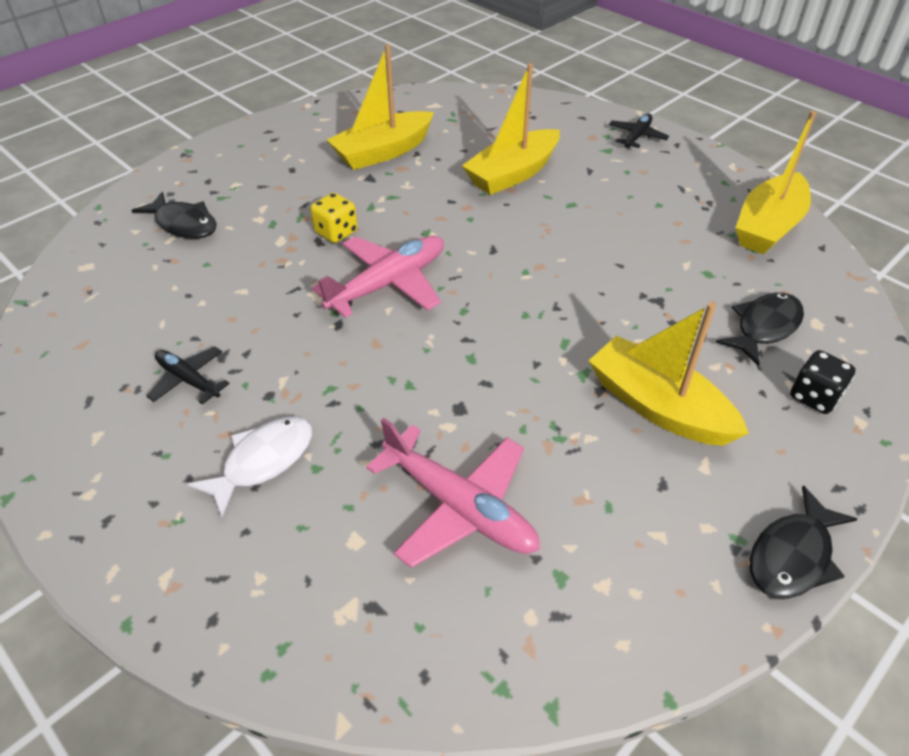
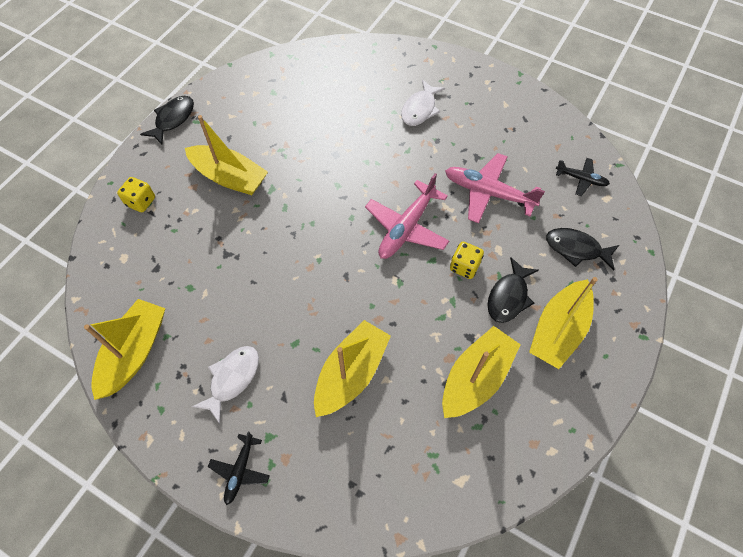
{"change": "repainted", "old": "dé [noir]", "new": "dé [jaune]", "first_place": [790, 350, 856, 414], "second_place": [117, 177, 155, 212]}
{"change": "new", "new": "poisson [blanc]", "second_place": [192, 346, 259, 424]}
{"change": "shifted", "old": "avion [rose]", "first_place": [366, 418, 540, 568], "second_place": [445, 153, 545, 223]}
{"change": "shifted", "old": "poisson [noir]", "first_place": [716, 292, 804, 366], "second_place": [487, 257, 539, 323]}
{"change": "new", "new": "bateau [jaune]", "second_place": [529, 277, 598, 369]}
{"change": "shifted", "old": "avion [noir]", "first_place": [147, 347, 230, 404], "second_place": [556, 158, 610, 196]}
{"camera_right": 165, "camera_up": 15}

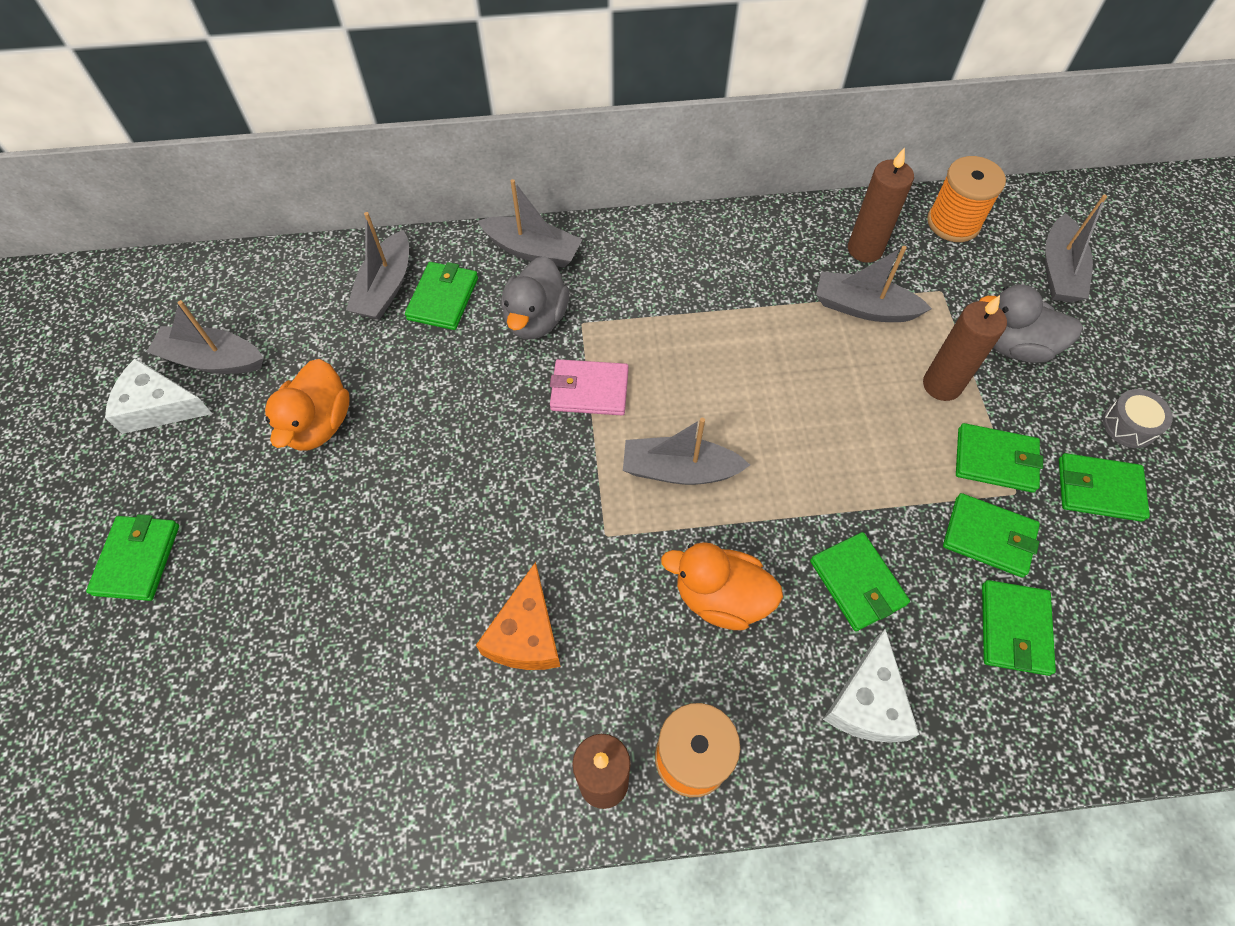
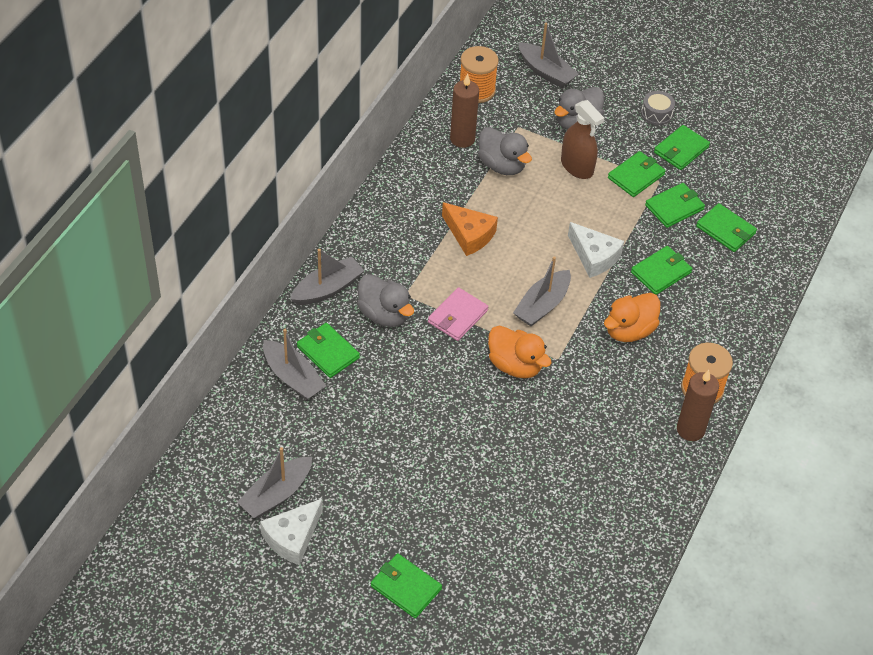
{"change": "shifted", "old": "fromage [orange]", "first_place": [476, 562, 561, 670], "second_place": [442, 202, 498, 256]}
{"change": "swapped", "old": "bateau [gris]", "new": "canard [gris]", "first_place": [816, 246, 932, 322], "second_place": [478, 127, 532, 175]}
{"change": "shifted", "old": "canard [orange]", "first_place": [265, 359, 350, 451], "second_place": [488, 326, 552, 378]}
{"change": "swapped", "old": "bougie [marron]", "new": "vaporisateur [marron]", "first_place": [923, 295, 1007, 401], "second_place": [561, 100, 604, 179]}
{"change": "shifted", "old": "fromage [blanc]", "first_place": [823, 629, 919, 743], "second_place": [568, 222, 624, 278]}
{"change": "rotated", "old": "portefeuille [vert]", "first_place": [810, 532, 910, 631], "second_place": [631, 246, 692, 295], "degrees": -45}
{"camera_right": -60, "camera_up": -10}

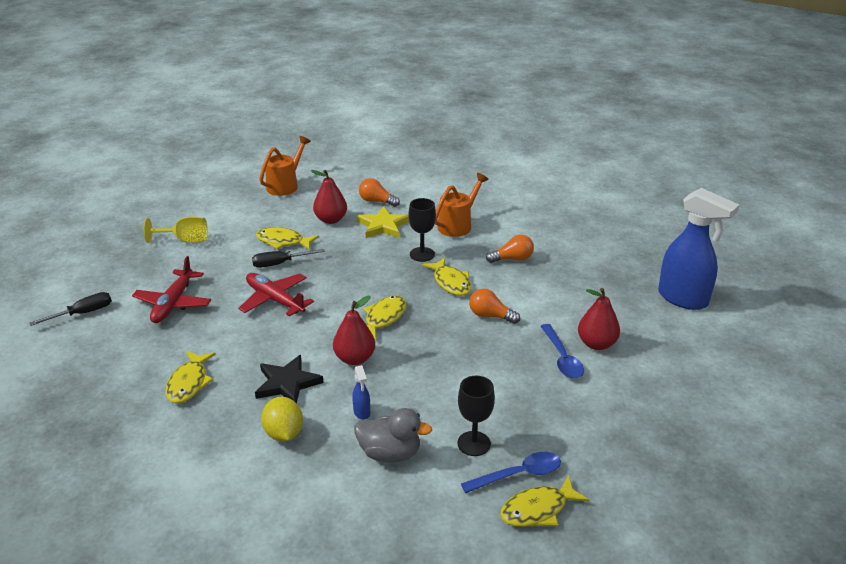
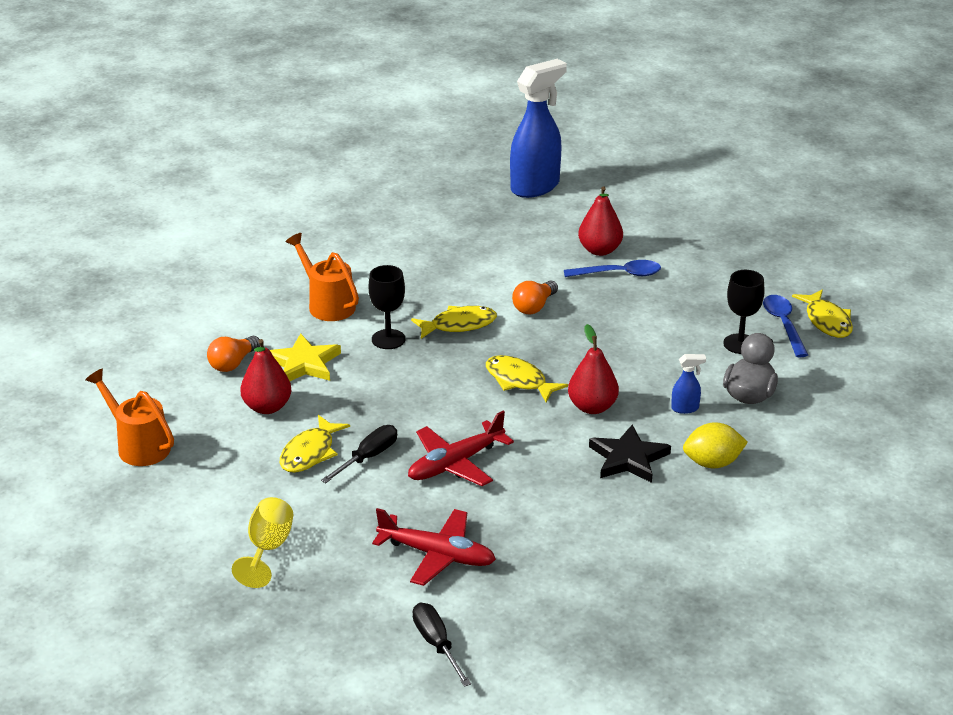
{"change": "rotated", "old": "tournevis [noir]", "first_place": [252, 249, 325, 268], "second_place": [321, 425, 397, 483], "degrees": -135}
{"change": "gone", "old": "poisson [jaune]", "first_place": [165, 351, 216, 404]}
{"change": "gone", "old": "ampoule [orange]", "first_place": [486, 235, 534, 263]}
{"camera_right": -80, "camera_up": 0}

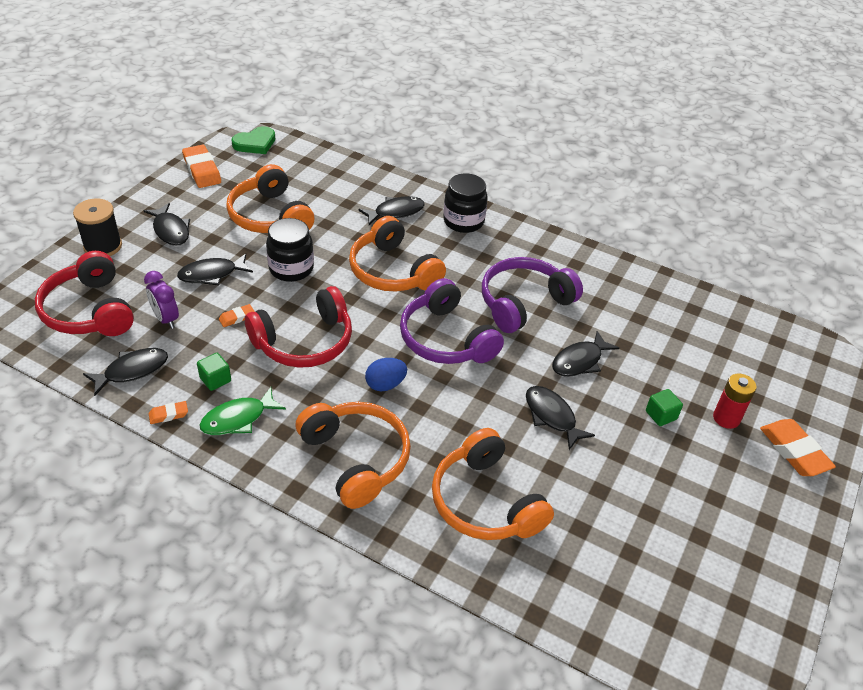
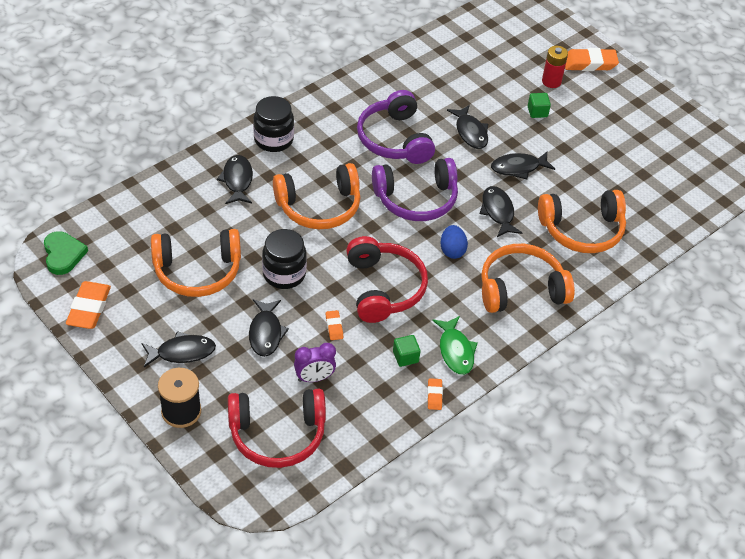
{"change": "rotated", "old": "gomme [orange]", "first_place": [182, 145, 221, 188], "second_place": [66, 281, 111, 329], "degrees": -75}
{"change": "shifted", "old": "poisson [noir]", "first_place": [83, 348, 168, 396], "second_place": [480, 186, 522, 237]}
{"camera_right": -70, "camera_up": 5}

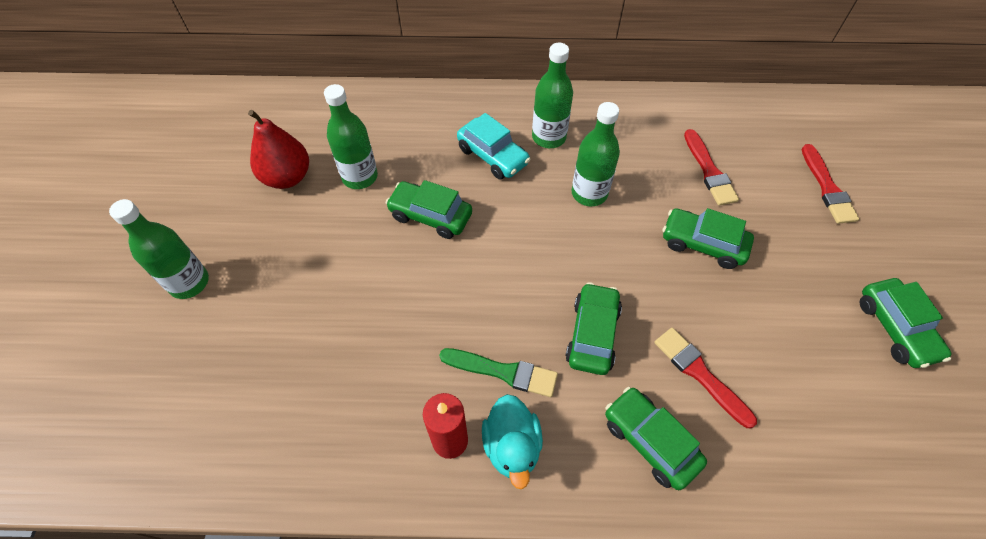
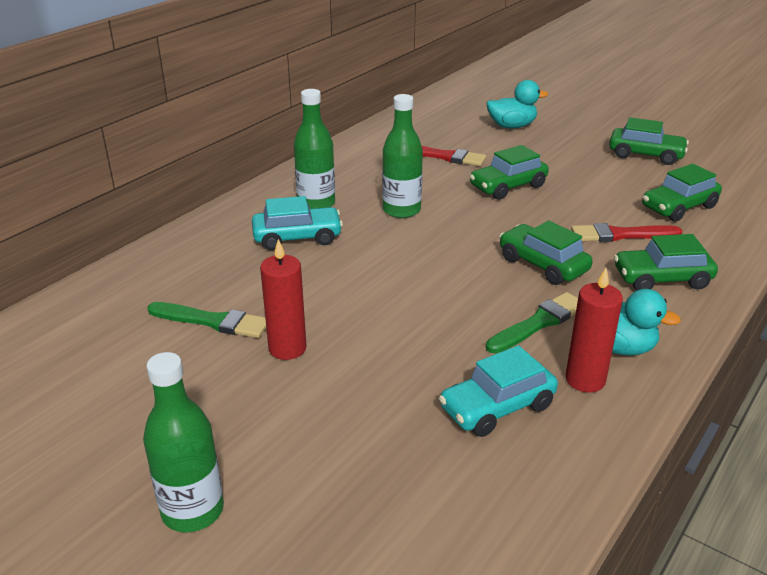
{"change": "swapped", "old": "bouteille [vert]", "new": "pinceau [vert]", "first_place": [324, 84, 378, 189], "second_place": [147, 302, 266, 338]}
{"change": "new", "new": "bougie [rouge]", "second_place": [260, 239, 306, 360]}
{"change": "new", "new": "voiture [turquoise]", "second_place": [439, 345, 558, 437]}
{"change": "swapped", "old": "pinceau [rouge]", "new": "canard [turquoise]", "first_place": [802, 144, 859, 224], "second_place": [487, 80, 548, 128]}
{"change": "shifted", "old": "voiture [vert]", "first_place": [386, 180, 472, 239], "second_place": [642, 164, 722, 222]}
{"change": "gone", "old": "poire [rouge]", "first_place": [248, 110, 309, 189]}
{"camera_right": -55, "camera_up": -25}

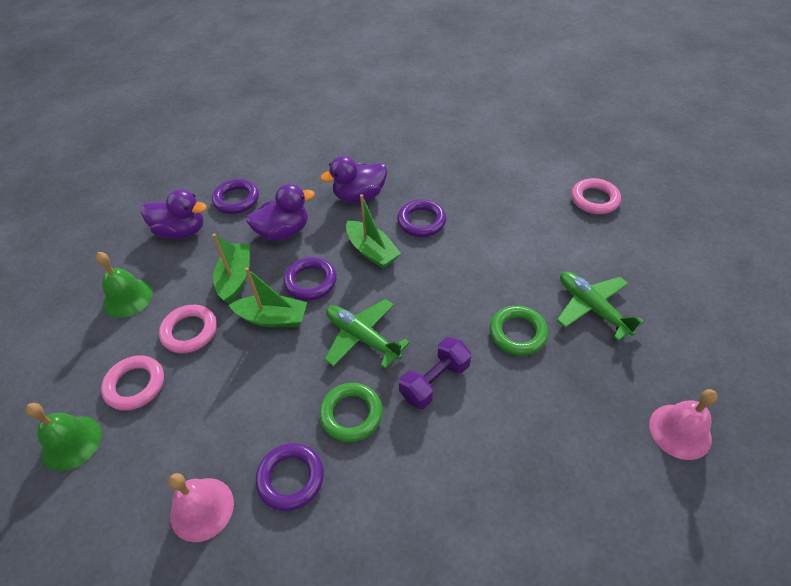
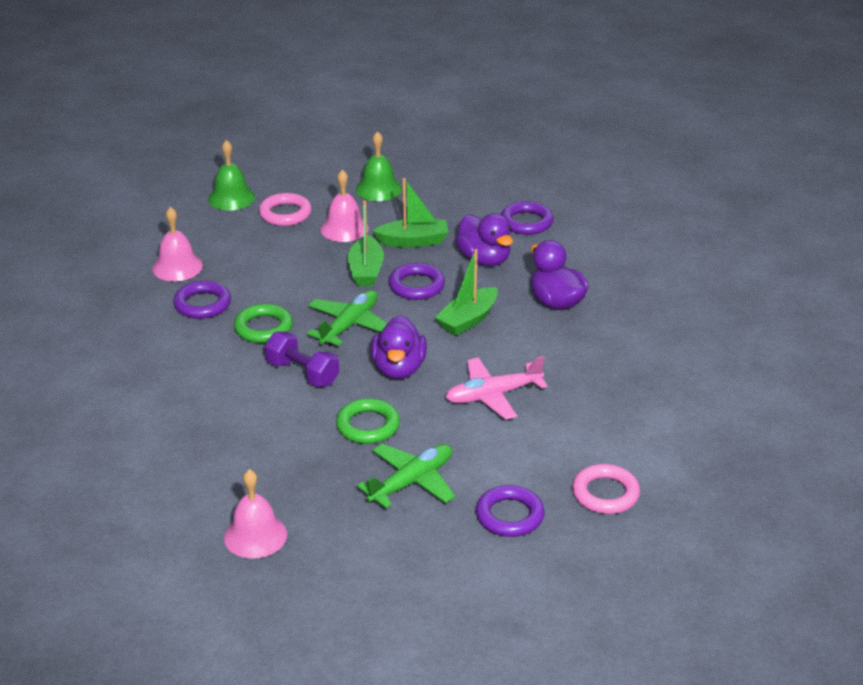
{"change": "swapped", "old": "anneau [rose]", "new": "cloche [rose]", "first_place": [159, 305, 217, 353], "second_place": [320, 170, 369, 242]}
{"change": "shifted", "old": "canard [violet]", "first_place": [141, 189, 207, 239], "second_place": [371, 315, 427, 379]}
{"change": "new", "new": "avion [rose]", "second_place": [446, 356, 548, 420]}
{"change": "shifted", "old": "anneau [violet]", "first_place": [397, 199, 446, 237], "second_place": [476, 485, 545, 537]}
{"camera_right": 80, "camera_up": -15}

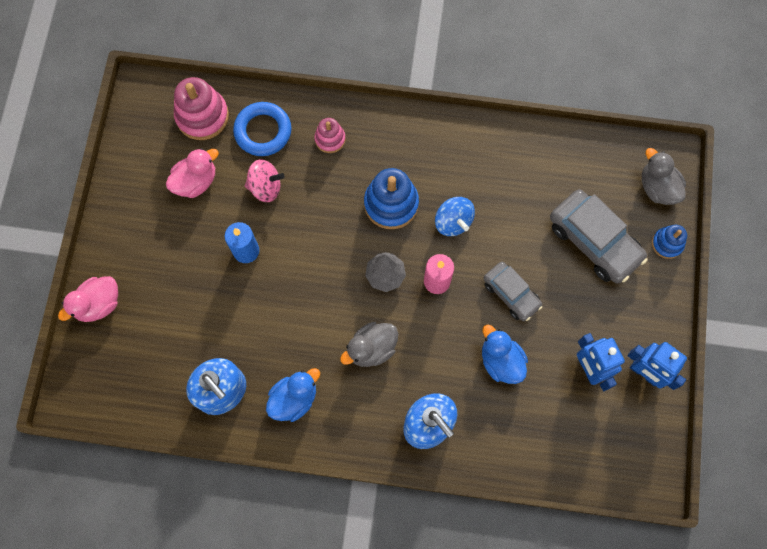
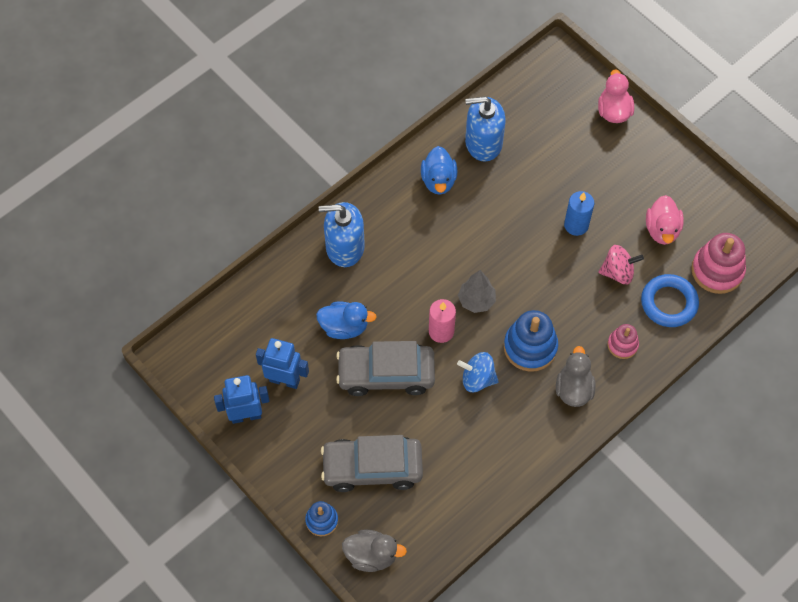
{"change": "scaled", "old": "voiture [gris]", "first_place": [483, 262, 543, 321], "second_place": [336, 341, 435, 396], "factor": 1.62}
{"change": "shifted", "old": "canard [gris]", "first_place": [340, 322, 398, 367], "second_place": [556, 346, 595, 407]}
{"change": "rotated", "old": "toupie [rose]", "first_place": [245, 159, 285, 202], "second_place": [598, 245, 644, 284], "degrees": -135}
{"camera_right": 130, "camera_up": -10}

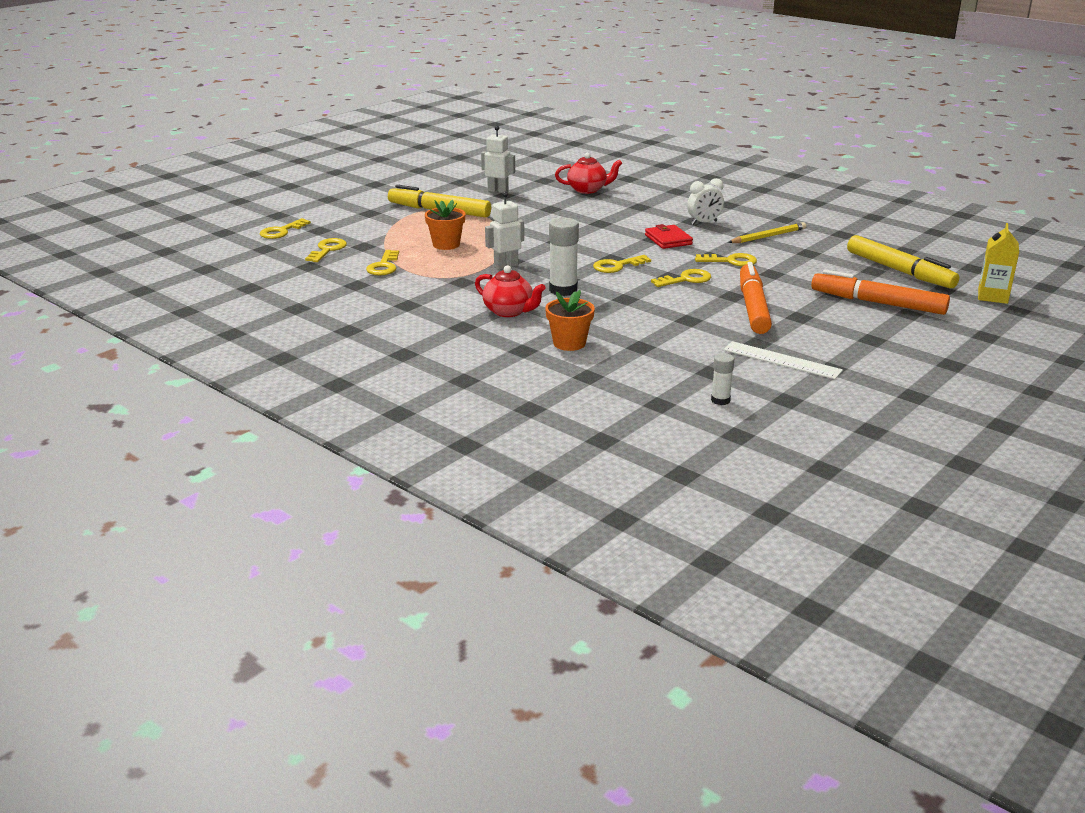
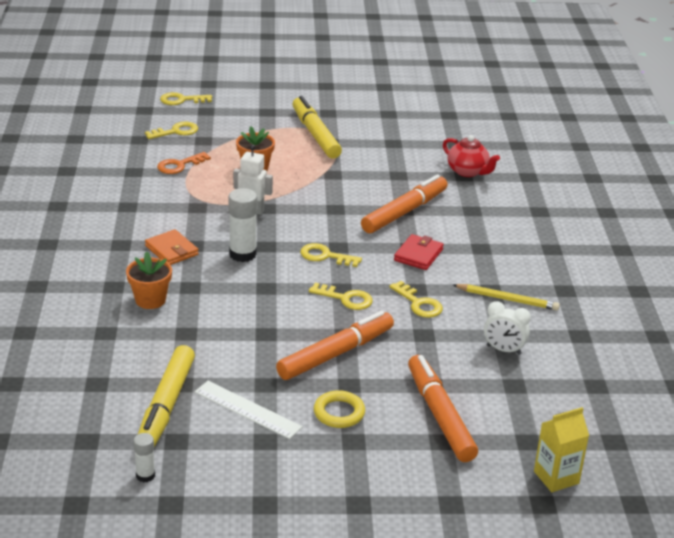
{"change": "shifted", "old": "bâton de colle [blanc]", "first_place": [711, 353, 734, 405], "second_place": [133, 433, 155, 483]}
{"change": "shifted", "old": "feutre [jaune]", "first_place": [847, 235, 959, 288], "second_place": [138, 345, 195, 447]}
{"change": "swapped", "old": "théière [rouge]", "new": "portefeuille [orange]", "first_place": [475, 265, 546, 317], "second_place": [145, 229, 199, 265]}
{"change": "repainted", "old": "clé [jaune]", "new": "clé [orange]", "first_place": [366, 250, 399, 276], "second_place": [157, 152, 211, 174]}
{"change": "rotated", "old": "règle [blanc]", "first_place": [723, 341, 843, 379], "second_place": [195, 381, 302, 439], "degrees": -45}
{"change": "new", "new": "anneau [jaune]", "second_place": [314, 390, 365, 428]}
{"change": "new", "new": "feutre [orange]", "second_place": [361, 174, 448, 233]}
{"change": "shifted", "old": "réveil [blanc]", "first_place": [687, 178, 724, 225], "second_place": [484, 301, 531, 355]}
{"change": "gone", "old": "robot [blanc]", "first_place": [481, 126, 515, 193]}
{"camera_right": 45, "camera_up": 5}

